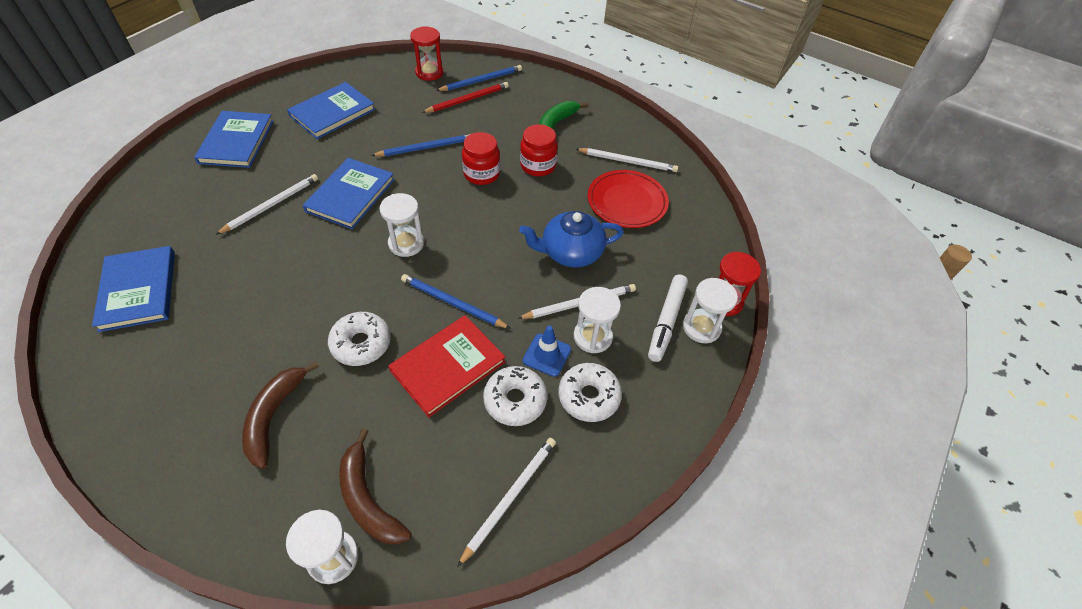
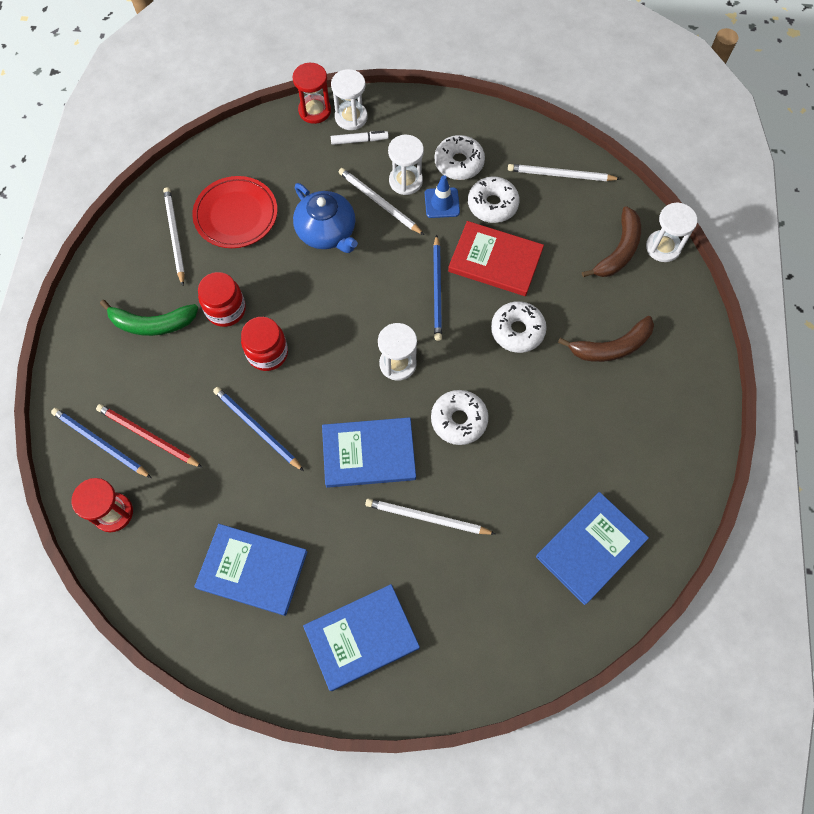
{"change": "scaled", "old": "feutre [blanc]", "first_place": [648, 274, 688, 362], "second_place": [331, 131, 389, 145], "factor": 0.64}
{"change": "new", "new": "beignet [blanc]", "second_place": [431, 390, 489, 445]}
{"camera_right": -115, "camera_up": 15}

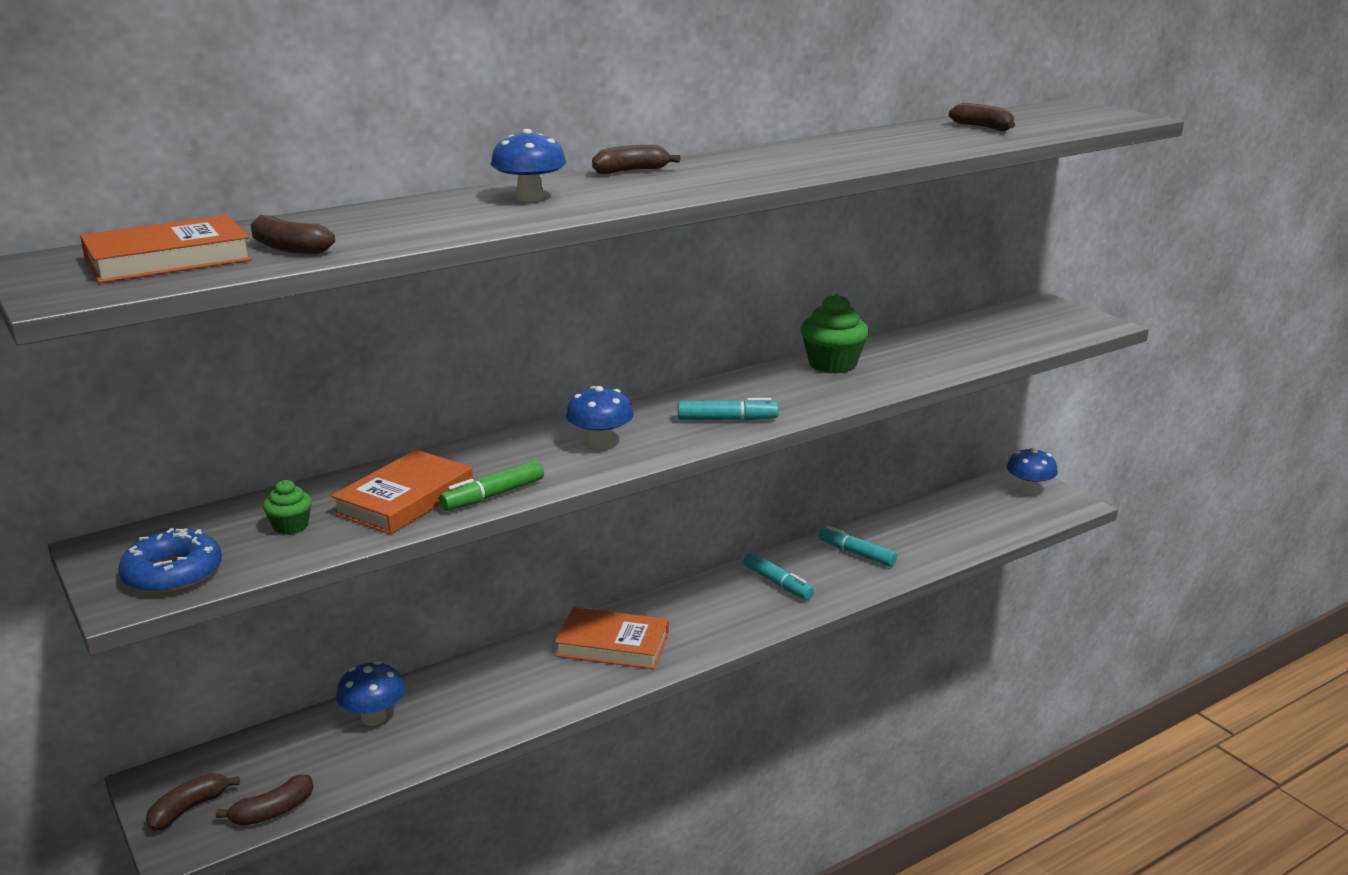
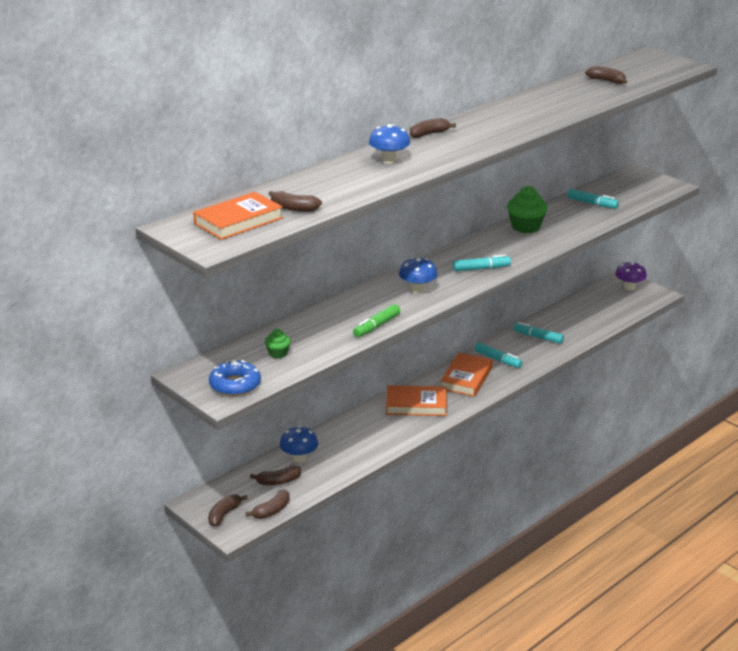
{"change": "new", "new": "banane [marron]", "second_place": [250, 466, 301, 485]}
{"change": "shifted", "old": "livre [orange]", "first_place": [331, 450, 473, 534], "second_place": [440, 353, 493, 397]}
{"change": "new", "new": "feutre [turquoise]", "second_place": [567, 189, 619, 209]}
{"change": "repainted", "old": "champignon [bleu]", "new": "champignon [violet]", "first_place": [1006, 448, 1058, 495], "second_place": [615, 261, 647, 291]}
{"camera_right": -10, "camera_up": 5}

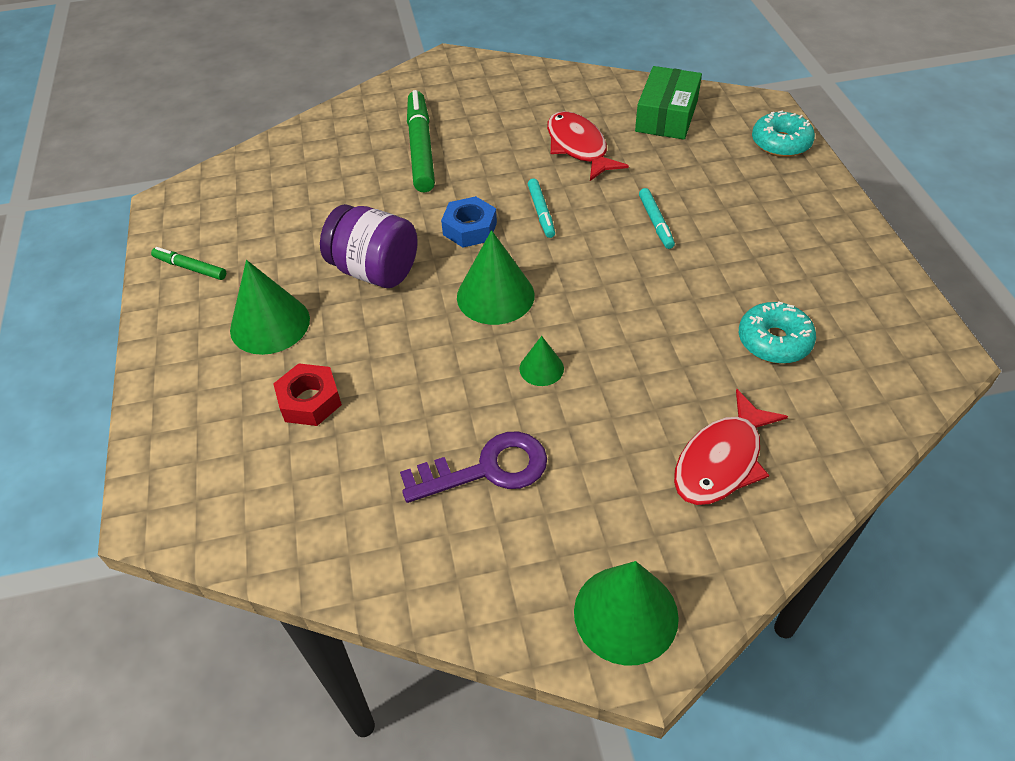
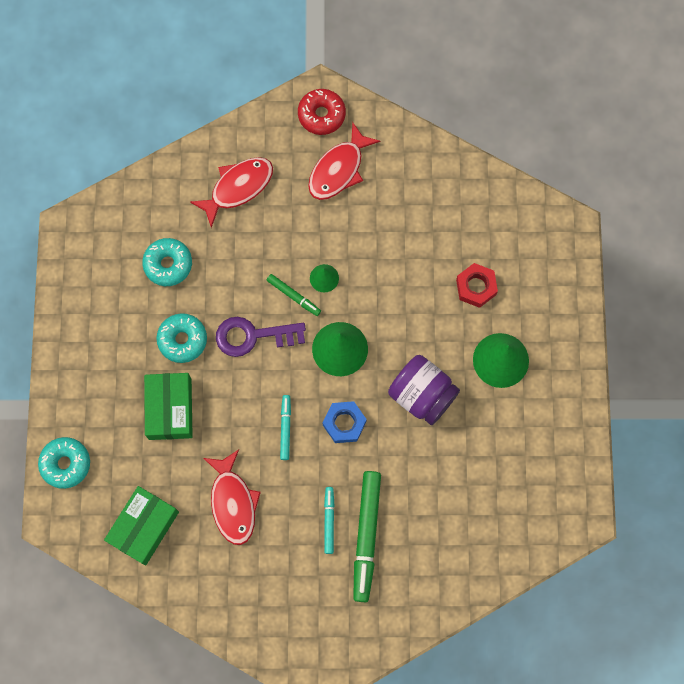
{"change": "new", "new": "boîte [vert]", "second_place": [144, 373, 193, 440]}
{"change": "new", "new": "beignet [turquoise]", "second_place": [156, 313, 207, 363]}
{"change": "shifted", "old": "clé [violet]", "first_place": [400, 432, 547, 503], "second_place": [216, 317, 306, 357]}
{"change": "shifted", "old": "feutre [vert]", "first_place": [151, 247, 226, 280], "second_place": [267, 274, 321, 316]}
{"change": "swapped", "old": "cône [vert]", "new": "beignet [rouge]", "first_place": [574, 561, 679, 666], "second_place": [298, 89, 346, 135]}
{"change": "new", "new": "poisson [rouge]", "second_place": [308, 121, 380, 200]}
{"change": "shifted", "old": "feutre [turquoise]", "first_place": [639, 188, 675, 249], "second_place": [324, 487, 335, 554]}
{"camera_right": -170, "camera_up": 25}

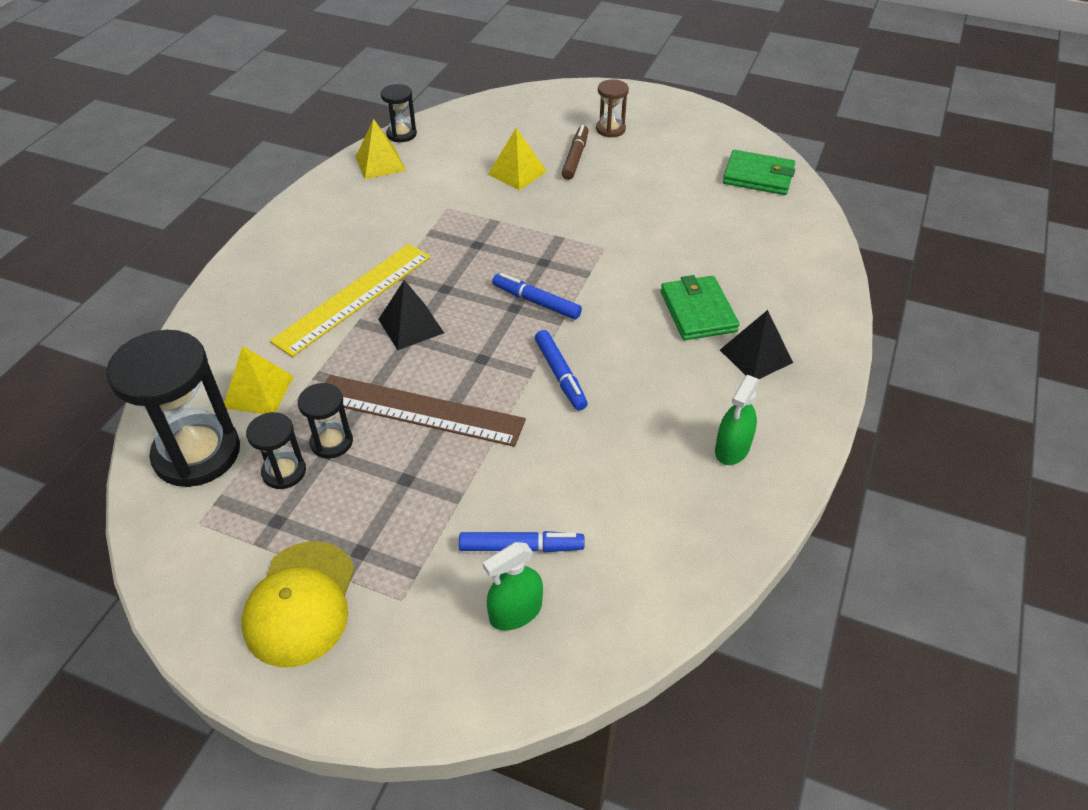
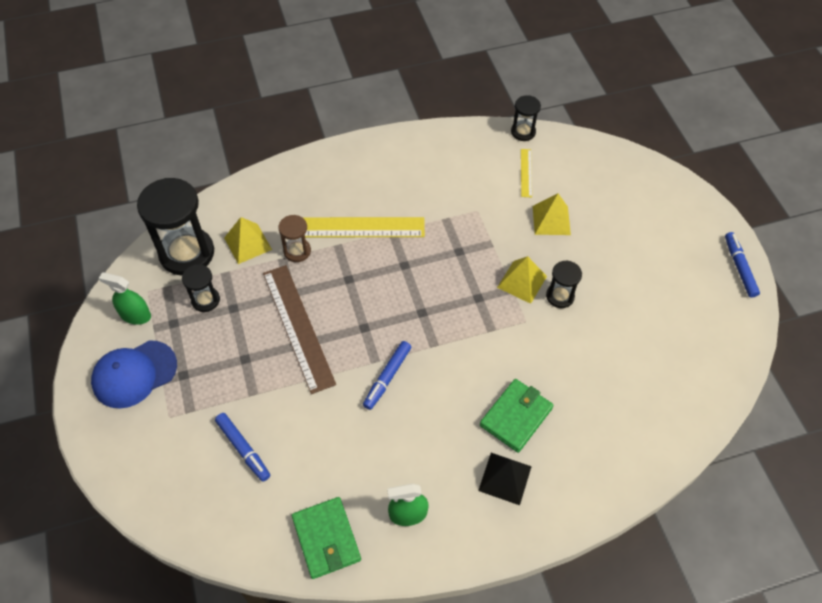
{"change": "repainted", "old": "casquette [jaune]", "new": "casquette [bleu]", "first_place": [241, 541, 355, 667], "second_place": [91, 340, 177, 409]}
{"change": "shifted", "old": "vaporisateur [vert]", "first_place": [483, 542, 543, 630], "second_place": [99, 272, 151, 325]}
{"change": "shifted", "old": "sablier [marron]", "first_place": [596, 79, 629, 137], "second_place": [278, 215, 311, 262]}
{"change": "shifted", "old": "portefeuille [vert]", "first_place": [723, 150, 795, 195], "second_place": [292, 497, 361, 579]}
{"change": "shifted", "old": "pyramide [jaune]", "first_place": [356, 119, 406, 179], "second_place": [497, 256, 547, 304]}
{"change": "new", "new": "règle [jaune]", "second_place": [521, 149, 532, 198]}
{"change": "shifted", "old": "sablier [noir]", "first_place": [298, 383, 353, 458], "second_place": [546, 261, 582, 308]}
{"change": "shifted", "old": "feutre [bleu]", "first_place": [492, 273, 582, 319], "second_place": [725, 232, 760, 298]}
{"change": "gone", "old": "pyramide [noir]", "first_place": [378, 280, 444, 350]}
{"change": "gone", "old": "feutre [marron]", "first_place": [562, 125, 589, 180]}
{"camera_right": 50, "camera_up": 10}

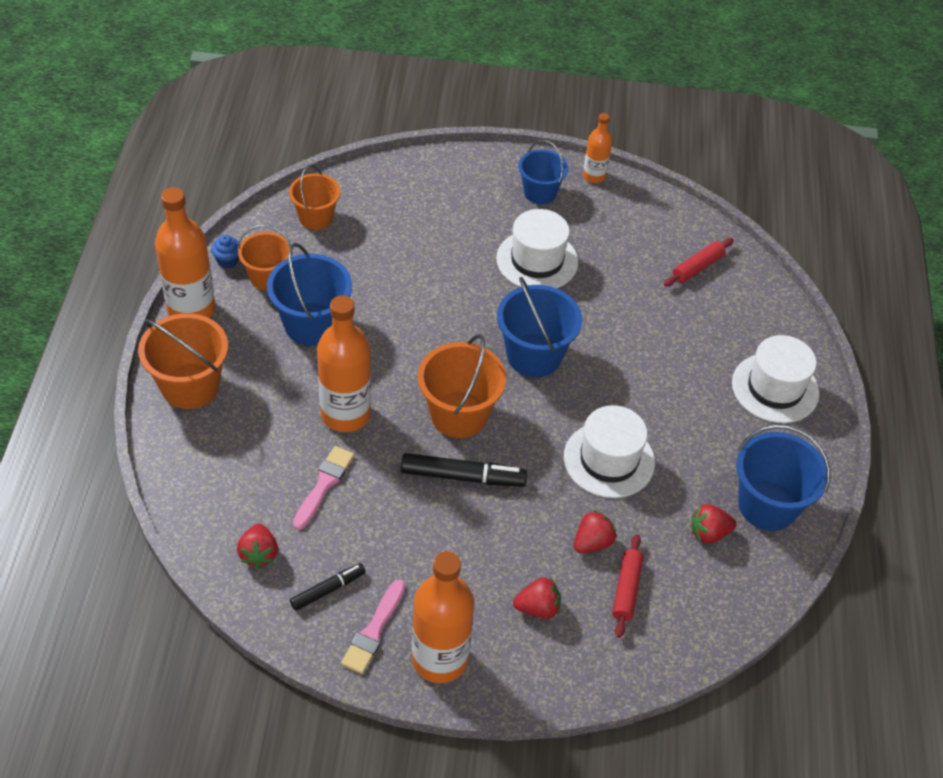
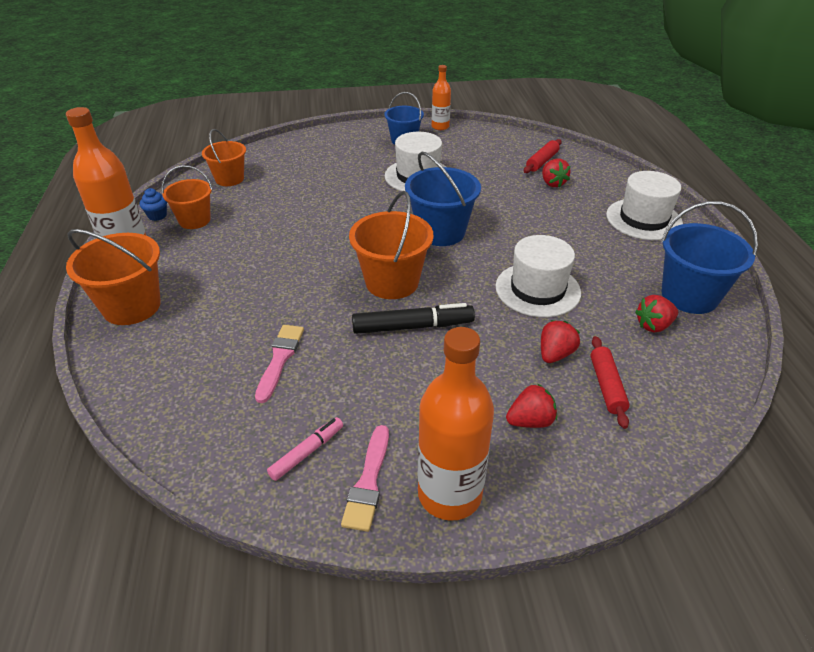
{"change": "repainted", "old": "feutre [noir]", "new": "feutre [rose]", "first_place": [290, 563, 366, 611], "second_place": [267, 417, 343, 481]}
{"change": "shifted", "old": "fraise [rouge]", "first_place": [237, 524, 278, 568], "second_place": [542, 159, 571, 187]}
{"change": "gone", "old": "seau [bleu]", "first_place": [267, 243, 352, 346]}
{"change": "gone", "old": "bouteille [orange]", "first_place": [317, 295, 371, 432]}
{"camera_right": -10, "camera_up": -10}

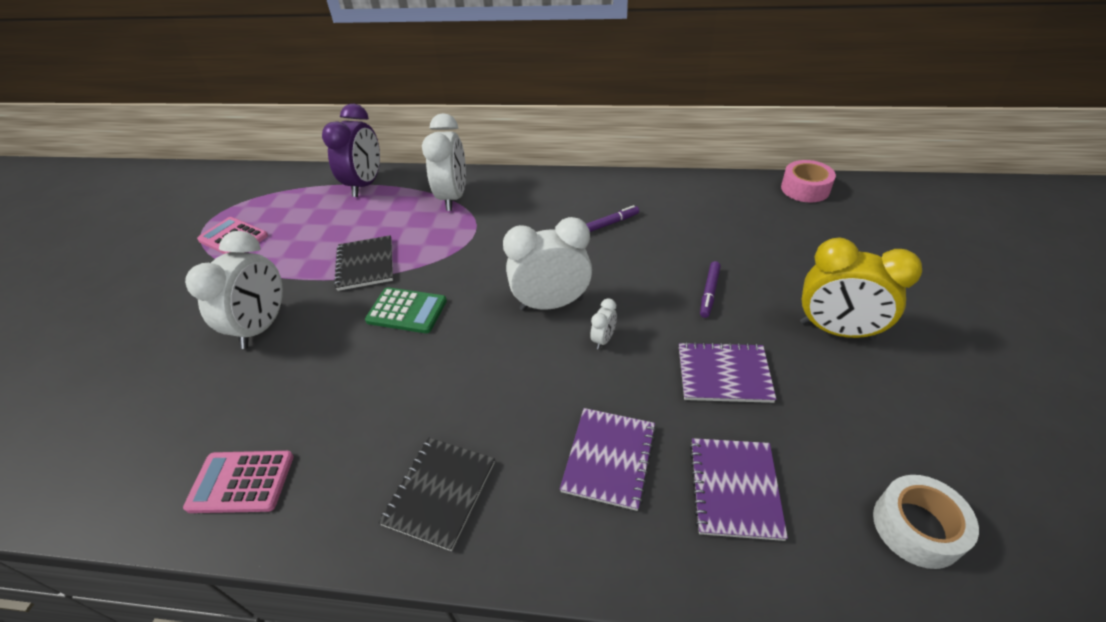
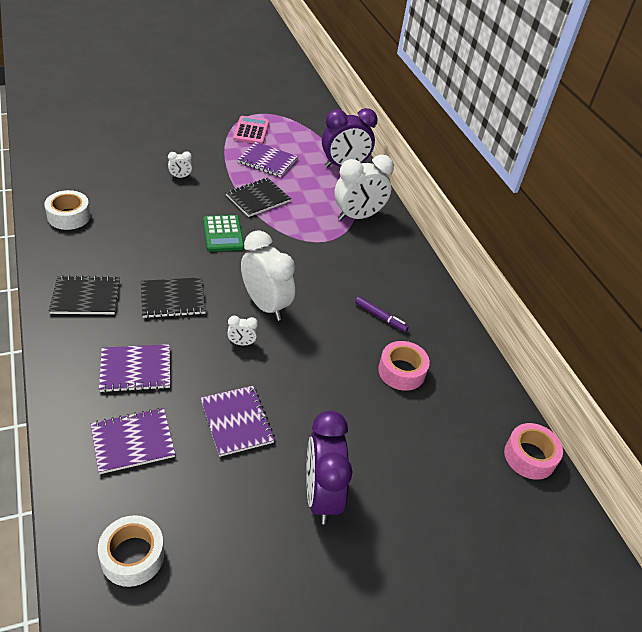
{"change": "swapped", "old": "calculatrice [rose]", "new": "ruban adhésif [blanc]", "first_place": [183, 451, 294, 513], "second_place": [44, 190, 91, 230]}
{"change": "new", "new": "carnet [noir]", "second_place": [141, 277, 206, 318]}
{"change": "scaled", "old": "réveil [blanc]", "first_place": [185, 231, 283, 349], "second_place": [168, 151, 192, 178], "factor": 0.43}
{"change": "new", "new": "carnet [violet]", "second_place": [238, 142, 298, 177]}
{"change": "repainted", "old": "réveil [jaune]", "new": "réveil [violet]", "first_place": [800, 238, 922, 340], "second_place": [306, 410, 352, 524]}
{"change": "new", "new": "ruban adhésif [rose]", "second_place": [378, 341, 430, 391]}
{"change": "gone", "old": "feutre [violet]", "first_place": [700, 261, 721, 318]}
{"camera_right": 55, "camera_up": 0}

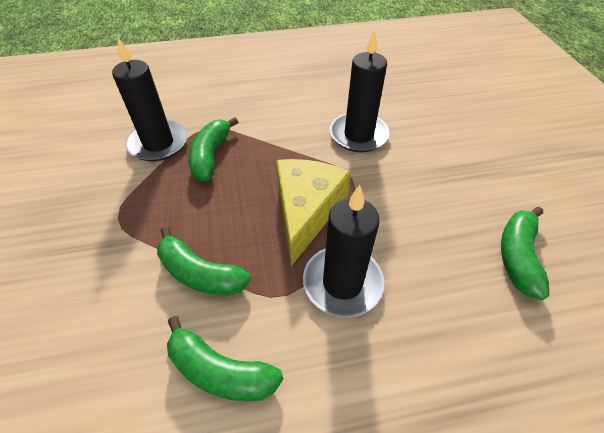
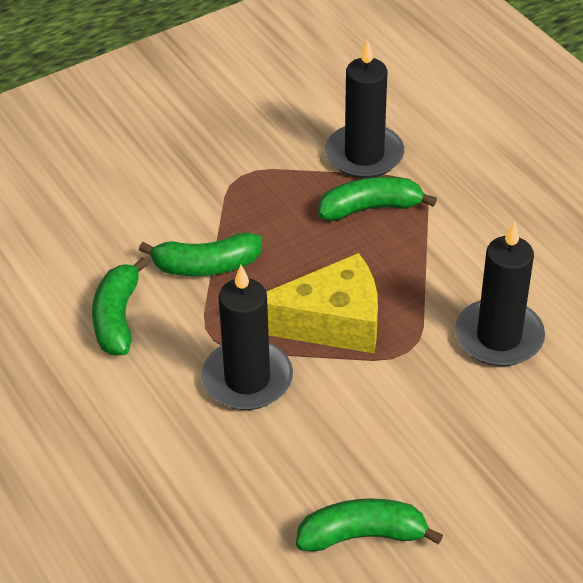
{"change": "rotated", "old": "banane [vert]", "first_place": [157, 226, 251, 296], "second_place": [139, 232, 262, 276], "degrees": -105}
{"camera_right": 70, "camera_up": -5}

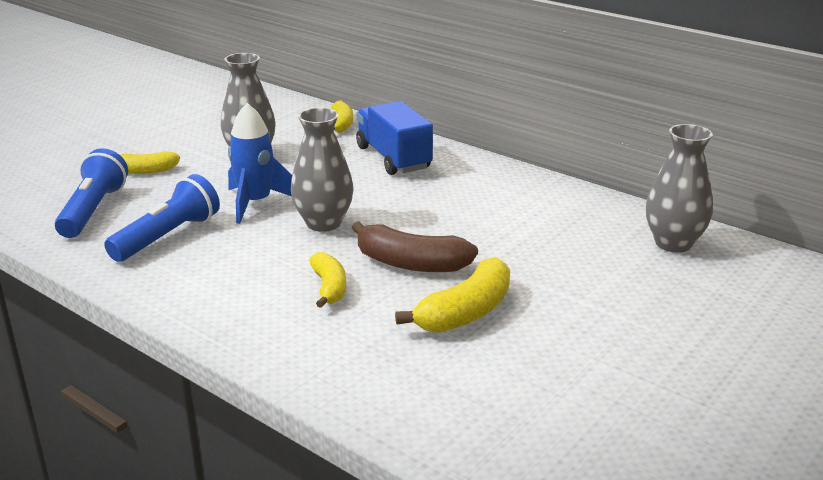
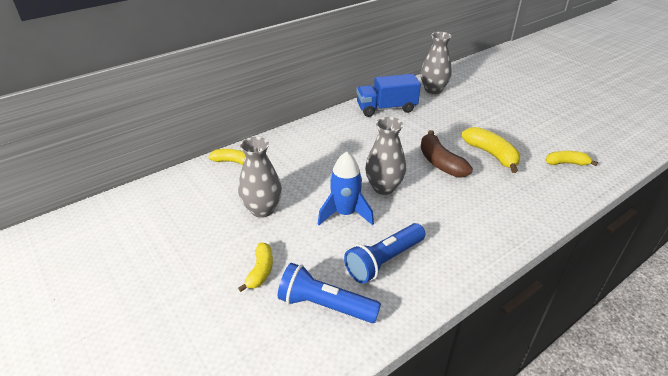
{"change": "rotated", "old": "lampe de poche [bleu]", "first_place": [104, 174, 220, 262], "second_place": [344, 223, 425, 284], "degrees": -90}
{"change": "shifted", "old": "camion [bleu]", "first_place": [356, 101, 433, 175], "second_place": [356, 74, 421, 117]}
{"change": "rotated", "old": "banane [marron]", "first_place": [352, 221, 478, 272], "second_place": [421, 130, 473, 177], "degrees": 120}
{"change": "shifted", "old": "banane [jaune]", "first_place": [310, 252, 346, 308], "second_place": [546, 151, 598, 166]}
{"camera_right": -75, "camera_up": 10}

